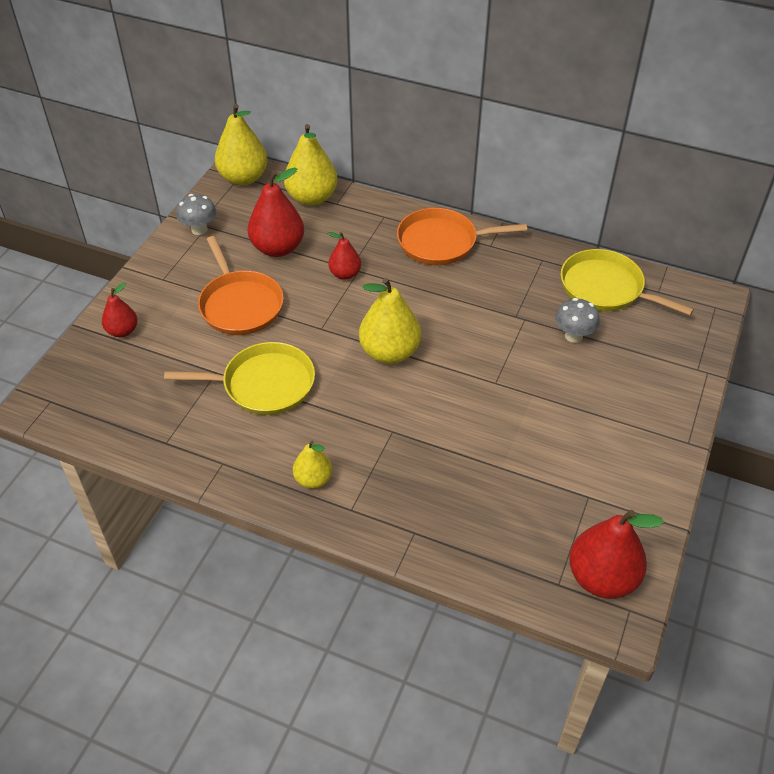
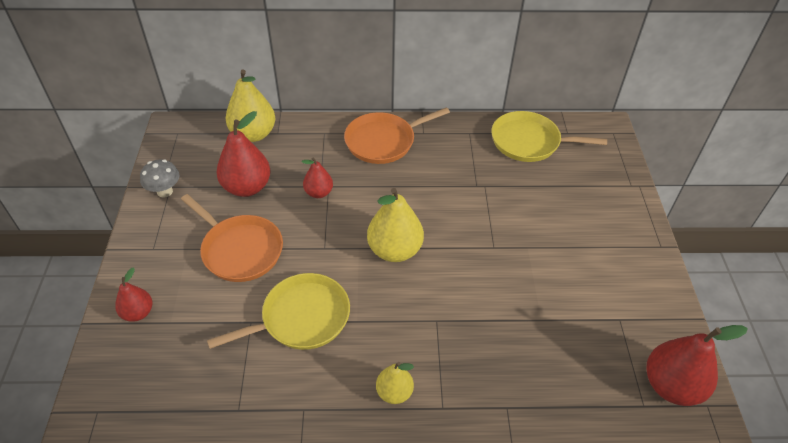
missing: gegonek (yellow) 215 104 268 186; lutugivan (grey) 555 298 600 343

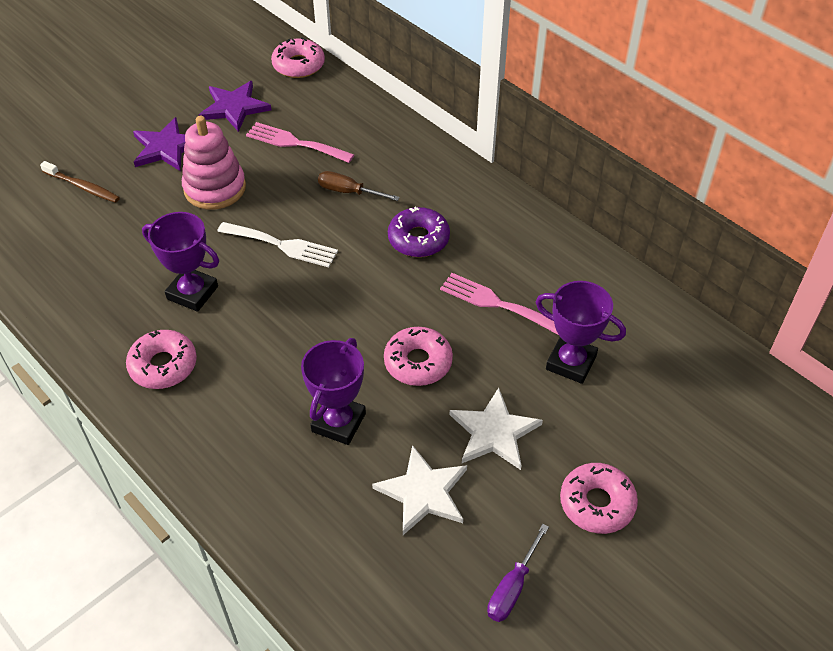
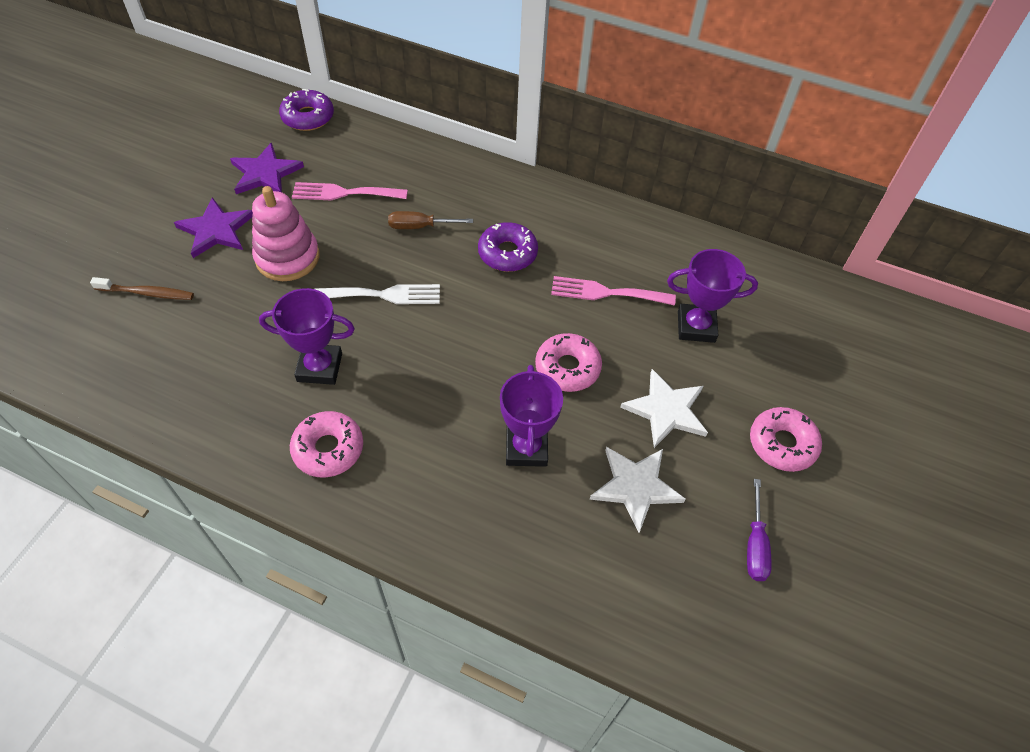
colour: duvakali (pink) 271 38 325 78 to duvakali (purple) 279 89 334 131

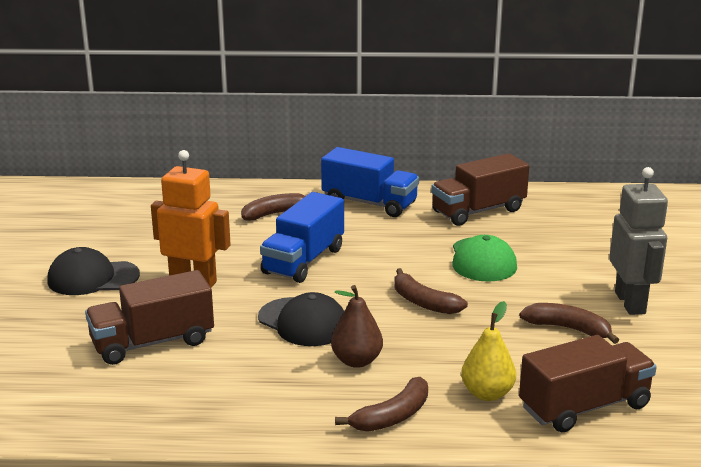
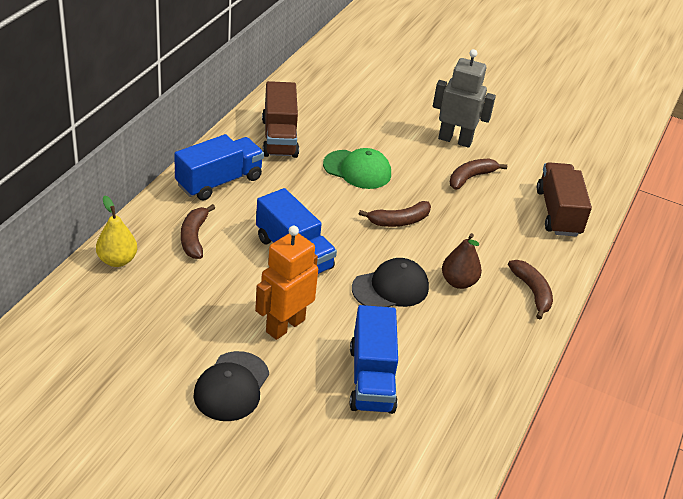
relocated: gegonek (yellow) 461 301 516 401 to 96 195 137 267
colour: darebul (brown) 85 270 214 365 to darebul (blue) 350 305 398 414

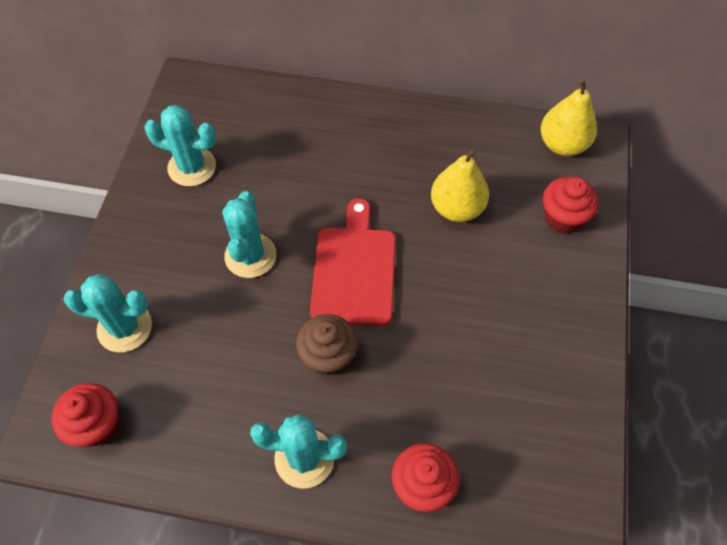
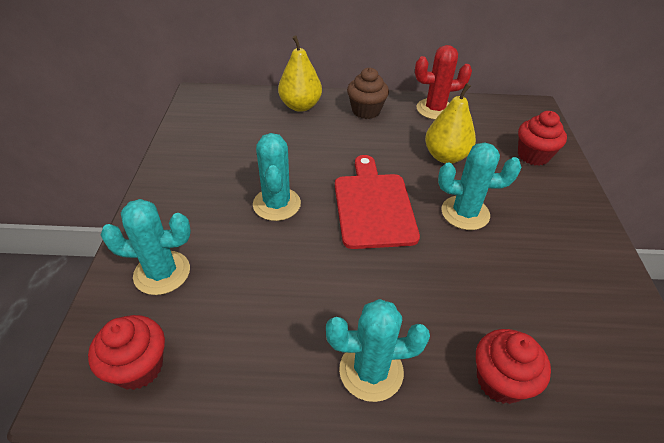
appeared: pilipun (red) 415 45 472 120
relocated: gegonek (yellow) 541 78 597 156 to 278 35 322 112; pilipun (turquoise) 144 105 216 186 to 438 142 521 230; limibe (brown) 296 314 358 375 to 347 67 389 119

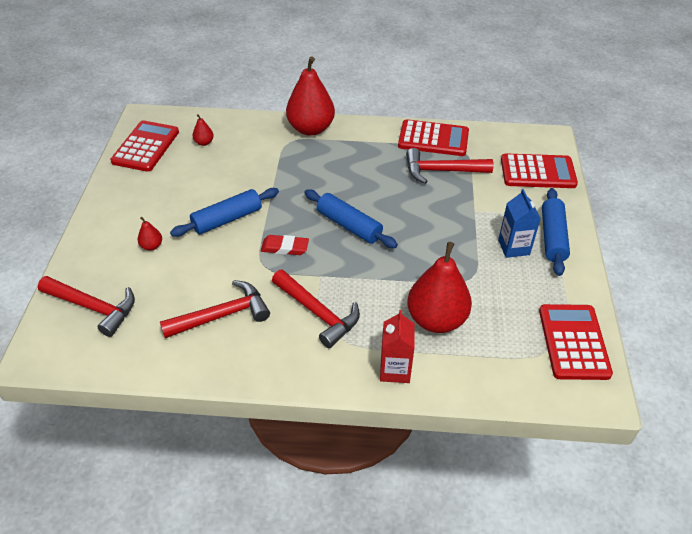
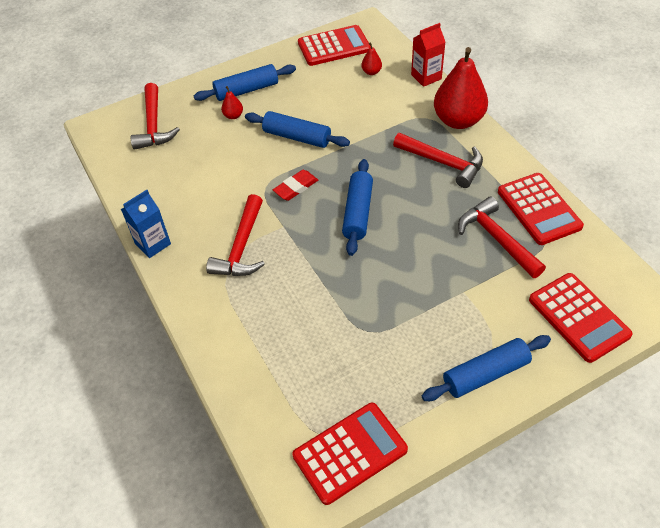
missing: gegonek (red) 407 242 472 333
appeared: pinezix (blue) 194 64 296 101
relocated: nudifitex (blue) 498 189 541 258 to 121 190 171 258; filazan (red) 160 280 270 338 to 393 133 483 188; nudifitex (red) 380 310 415 383 to 411 23 445 87
spun: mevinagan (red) 261 235 309 255 = 273 170 318 201 75 degrees clockwise

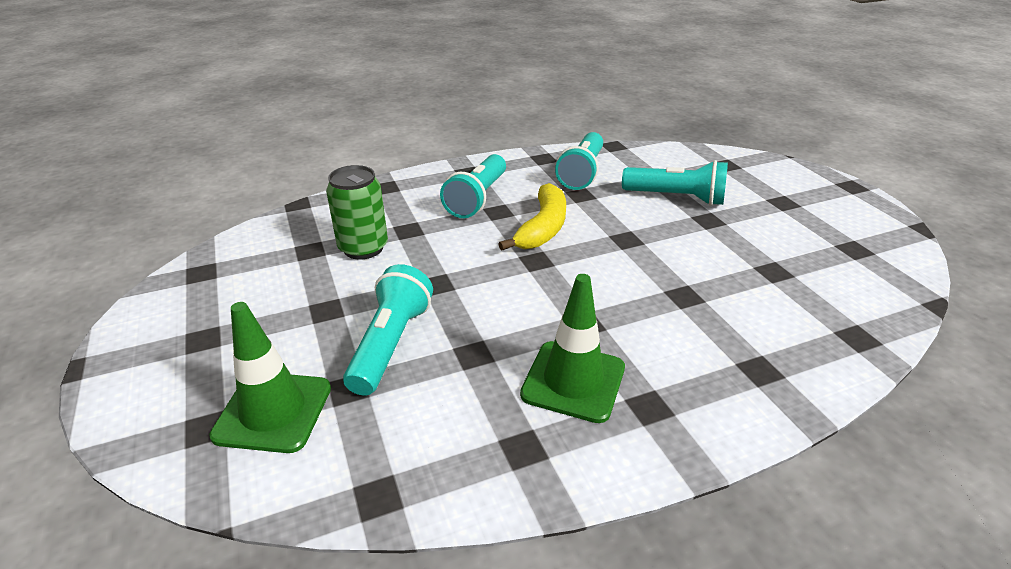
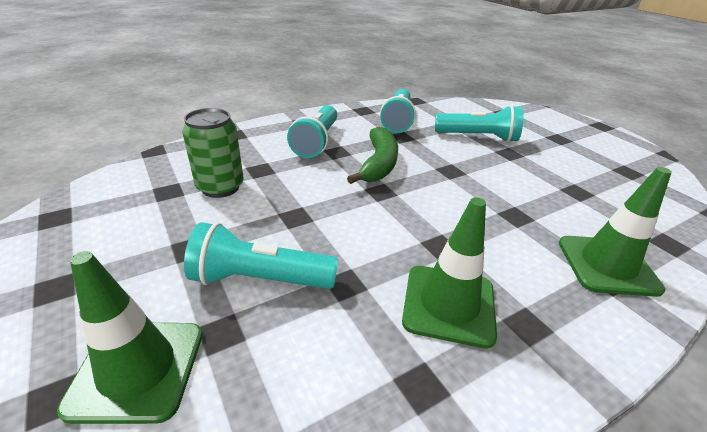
appeared: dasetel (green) 559 167 672 297
colour: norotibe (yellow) 498 183 566 250 to norotibe (green) 347 127 398 184
spun: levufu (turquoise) 343 264 433 396 = 184 222 338 289 90 degrees counterclockwise

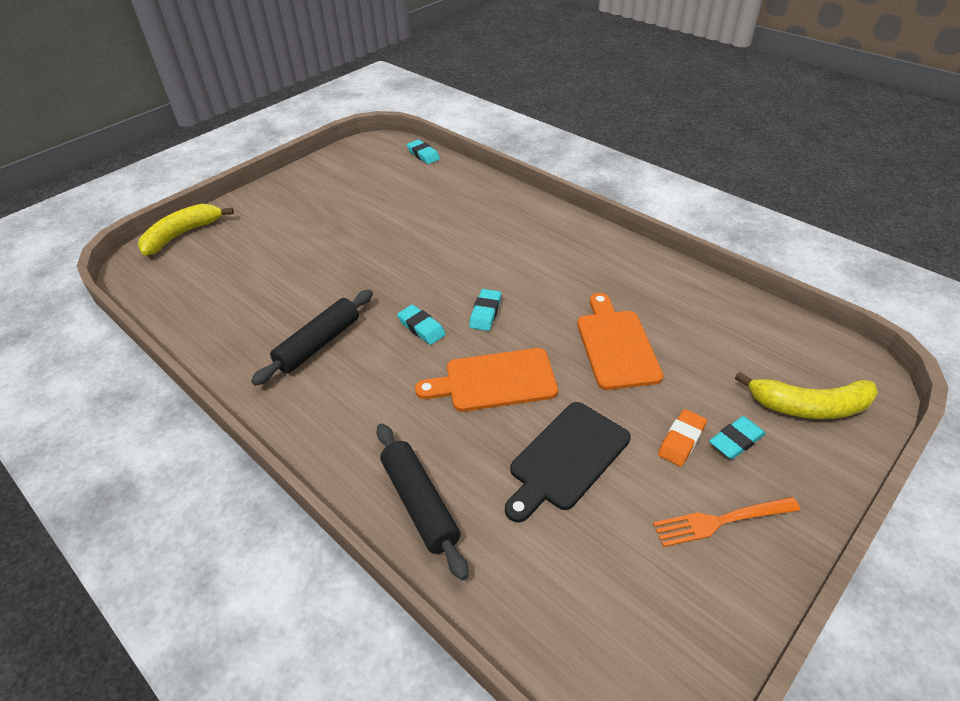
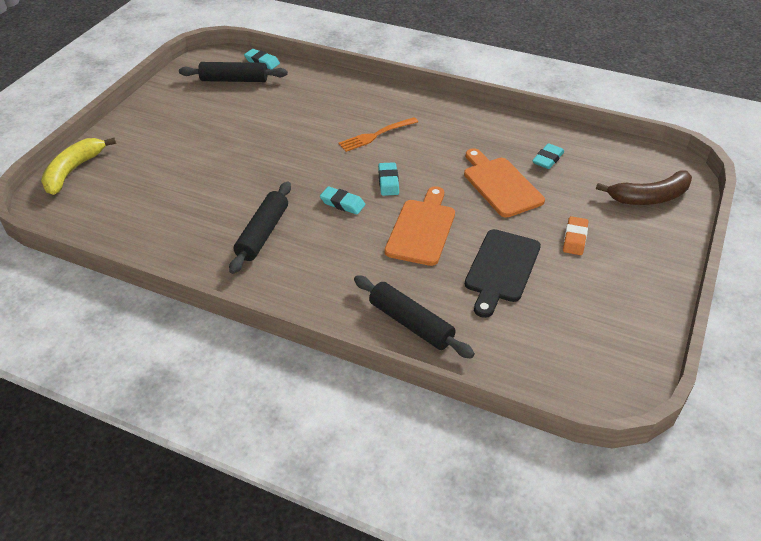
appeared: pinezix (black) 179 62 288 82
relocated: mevinagan (turquoise) 709 416 766 459 to 532 143 564 169; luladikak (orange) 653 497 800 547 to 338 117 418 152
colour: norotibe (yellow) 735 372 878 419 to norotibe (brown) 596 170 692 205
spun: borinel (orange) 415 348 558 412 = 385 186 455 266 135 degrees clockwise

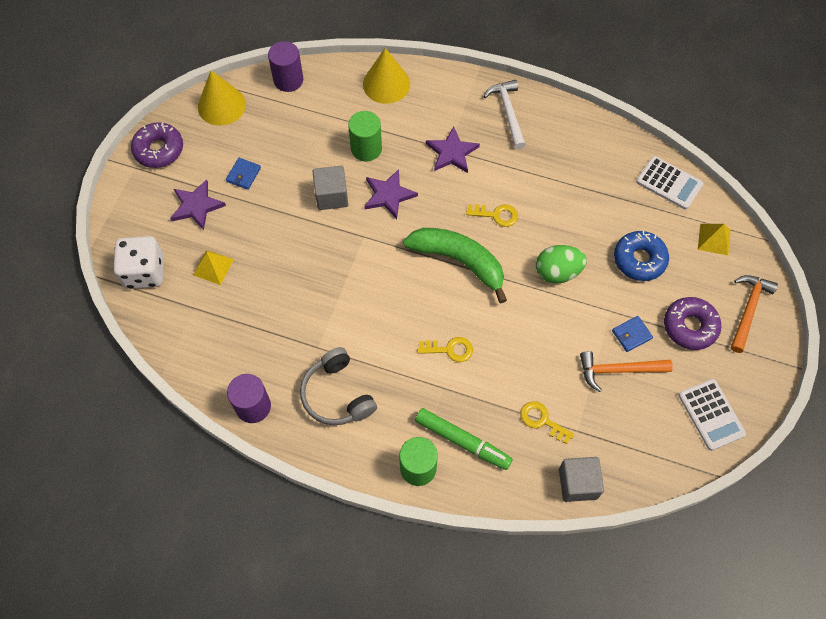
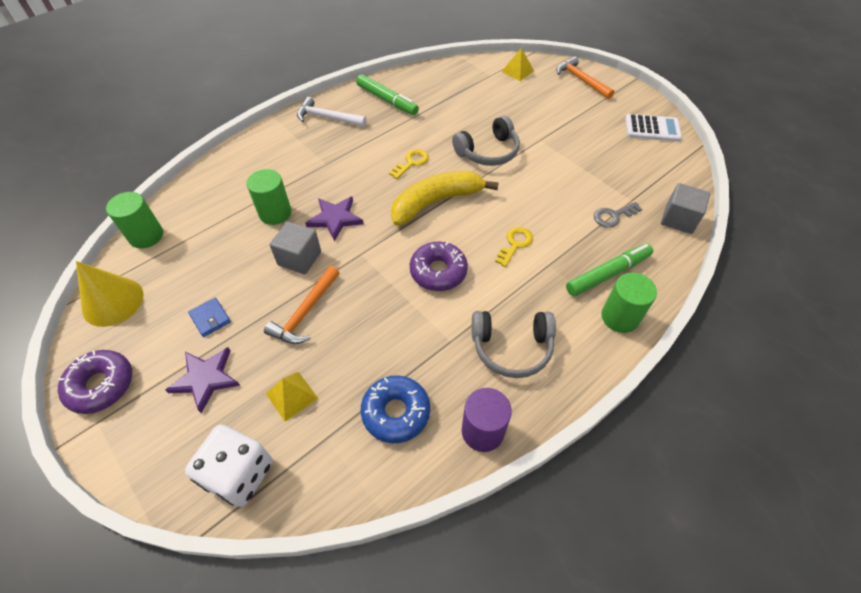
missing: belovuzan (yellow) 363 48 410 104; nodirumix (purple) 426 126 480 173; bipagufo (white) 636 156 704 209; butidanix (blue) 612 316 653 352
appeared: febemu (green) 356 74 419 115
relocated: duvakali (blue) 614 231 669 281 to 361 375 430 443; duvakali (purple) 664 297 721 350 to 410 242 468 291; filazan (orange) 580 351 673 392 to 264 266 339 344
exchanged: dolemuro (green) 536 245 587 284 to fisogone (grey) 452 116 520 166
colour: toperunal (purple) 268 41 303 92 to toperunal (green) 106 192 163 248; norotibe (green) 403 228 507 303 to norotibe (yellow) 391 171 499 226; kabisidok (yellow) 520 401 574 444 to kabisidok (grey) 593 202 642 228

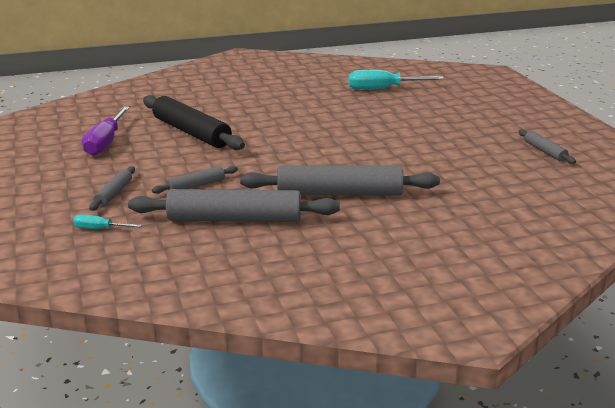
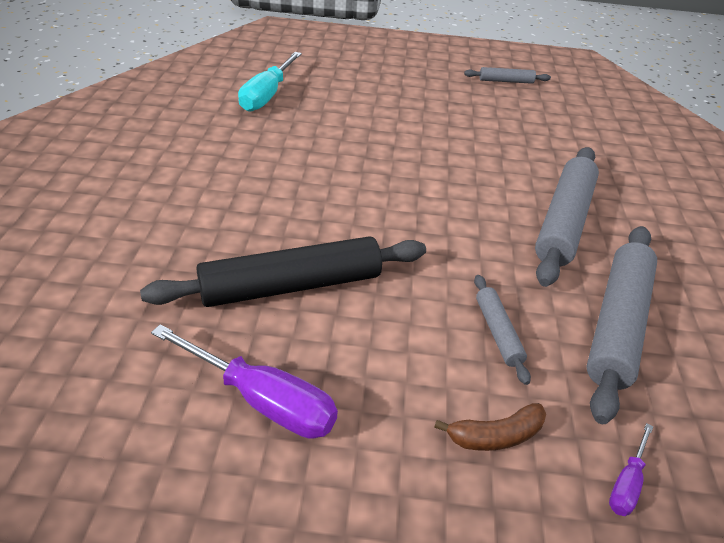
exchanged: pinezix (grey) 90 166 135 211 to norotibe (brown) 434 403 546 451
colour: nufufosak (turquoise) 73 215 142 229 to nufufosak (purple) 609 423 654 516

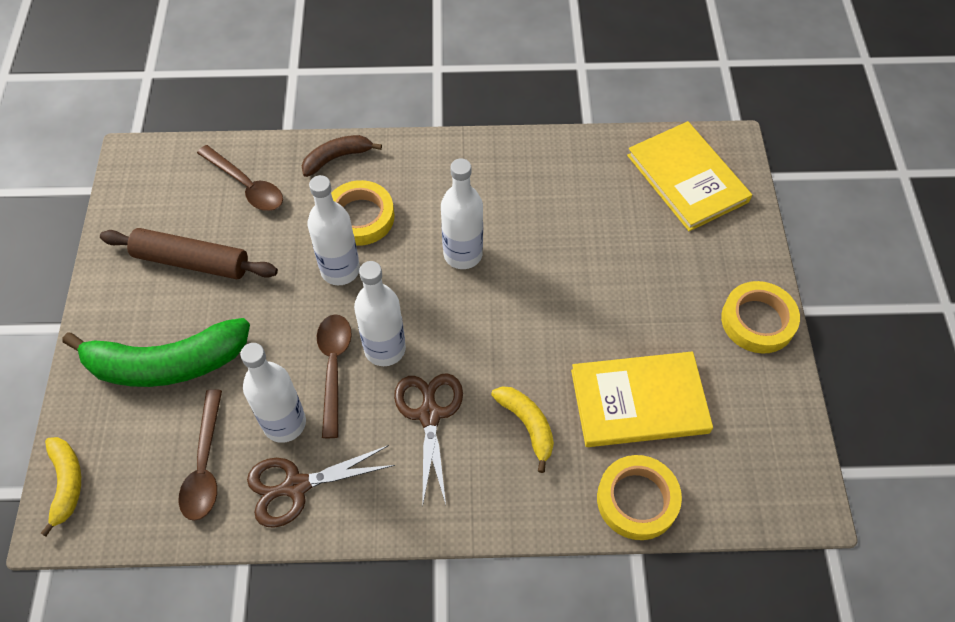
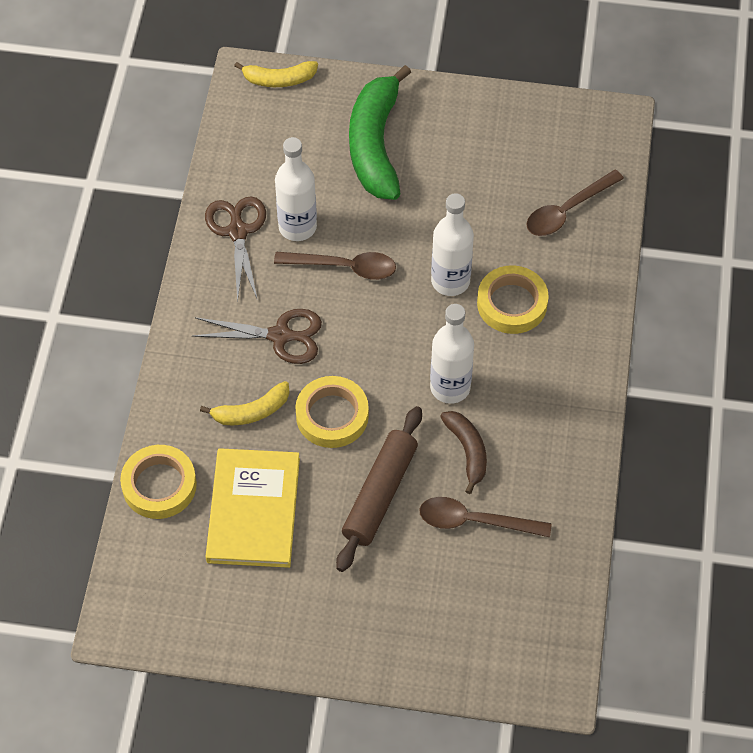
missing: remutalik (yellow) 627 121 752 231; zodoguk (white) 354 261 406 366
relocated: norotibe (brown) 302 135 382 177 to 440 411 487 494; pinezix (brown) 100 228 278 279 to 336 406 422 572; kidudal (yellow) 721 281 800 354 to 295 376 369 448; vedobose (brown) 179 389 222 521 to 419 497 552 537

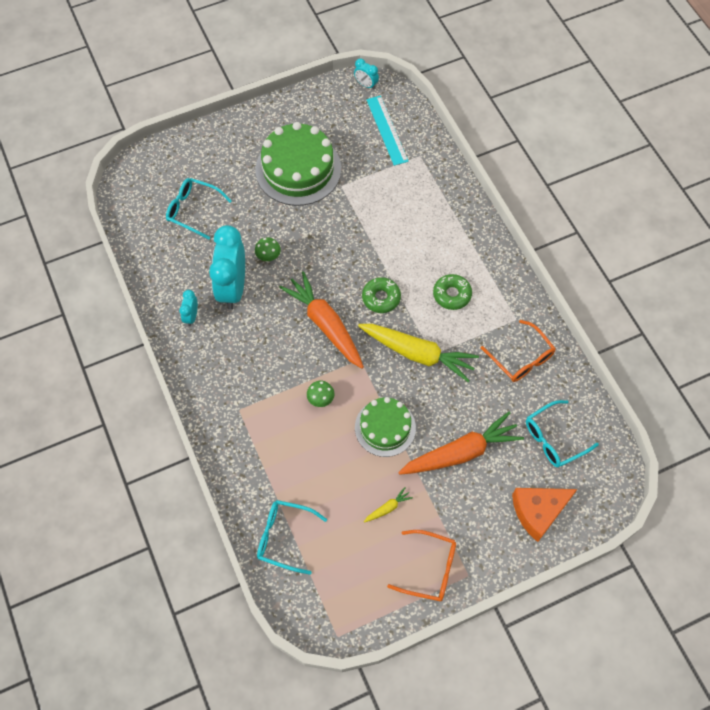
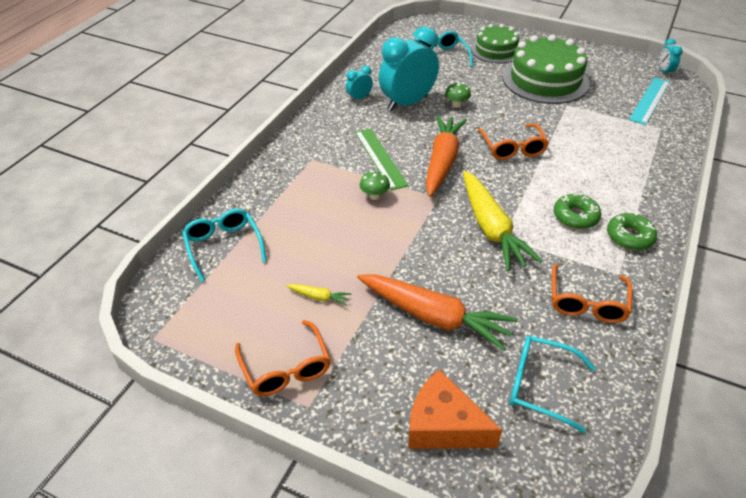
appeared: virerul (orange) 477 123 549 160; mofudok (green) 355 128 409 190
relocated: duvakali (green) 362 277 401 313 to 607 213 657 250; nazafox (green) 355 397 416 457 to 471 24 519 64

